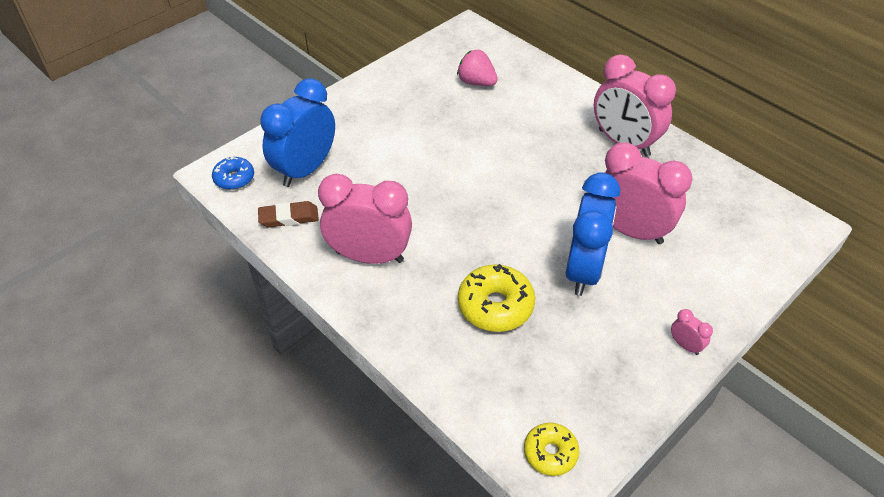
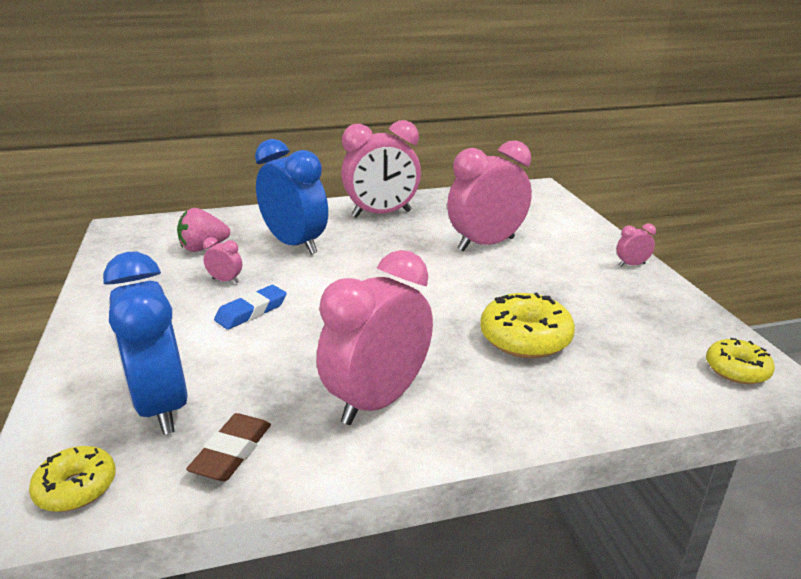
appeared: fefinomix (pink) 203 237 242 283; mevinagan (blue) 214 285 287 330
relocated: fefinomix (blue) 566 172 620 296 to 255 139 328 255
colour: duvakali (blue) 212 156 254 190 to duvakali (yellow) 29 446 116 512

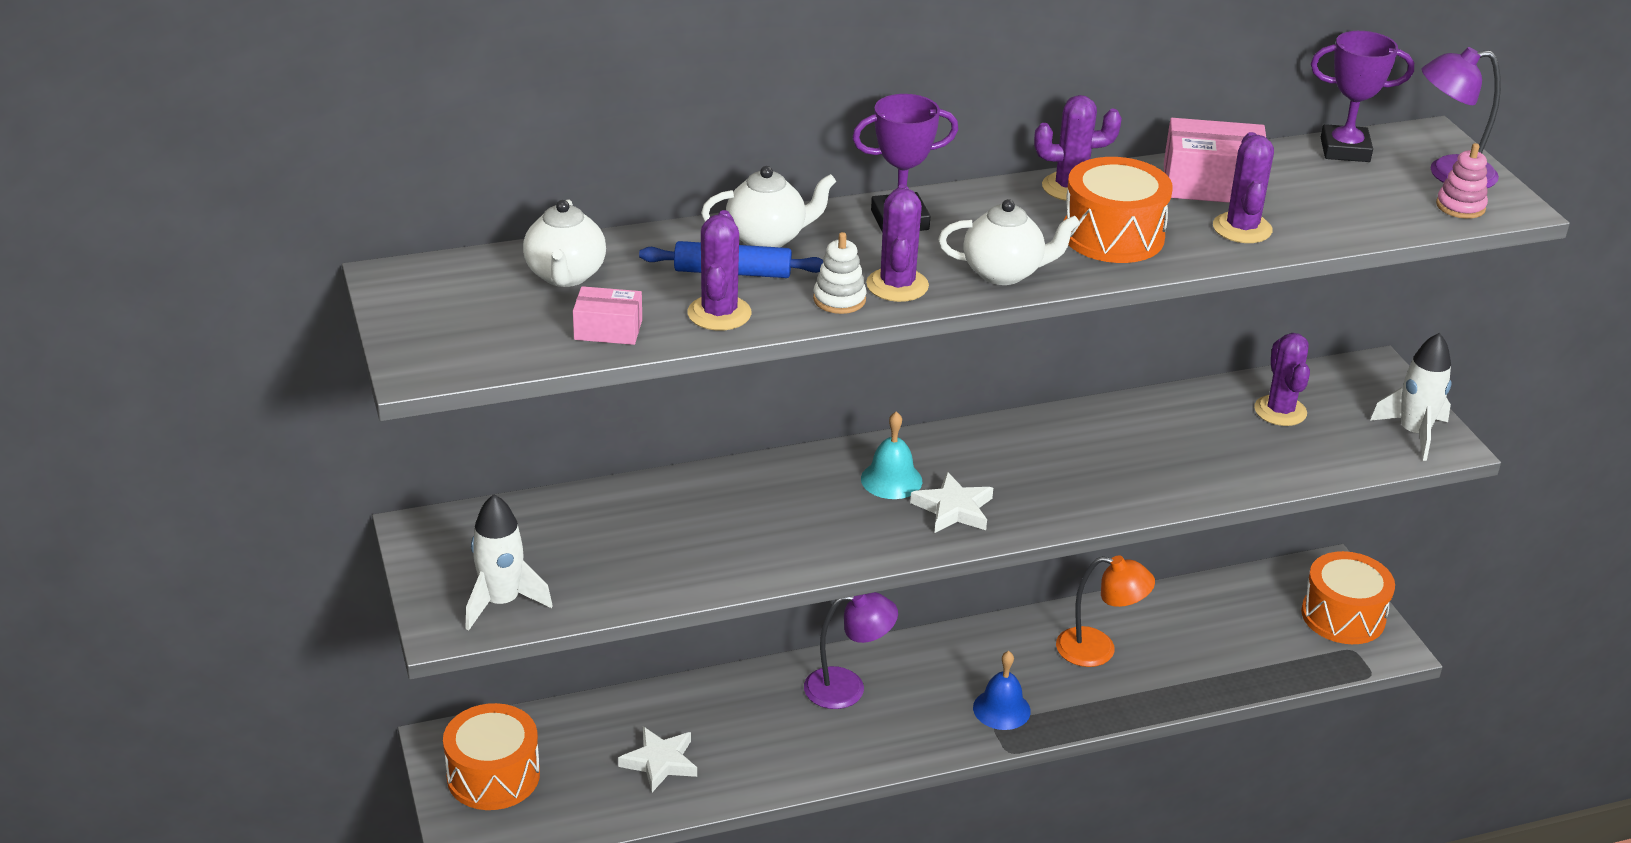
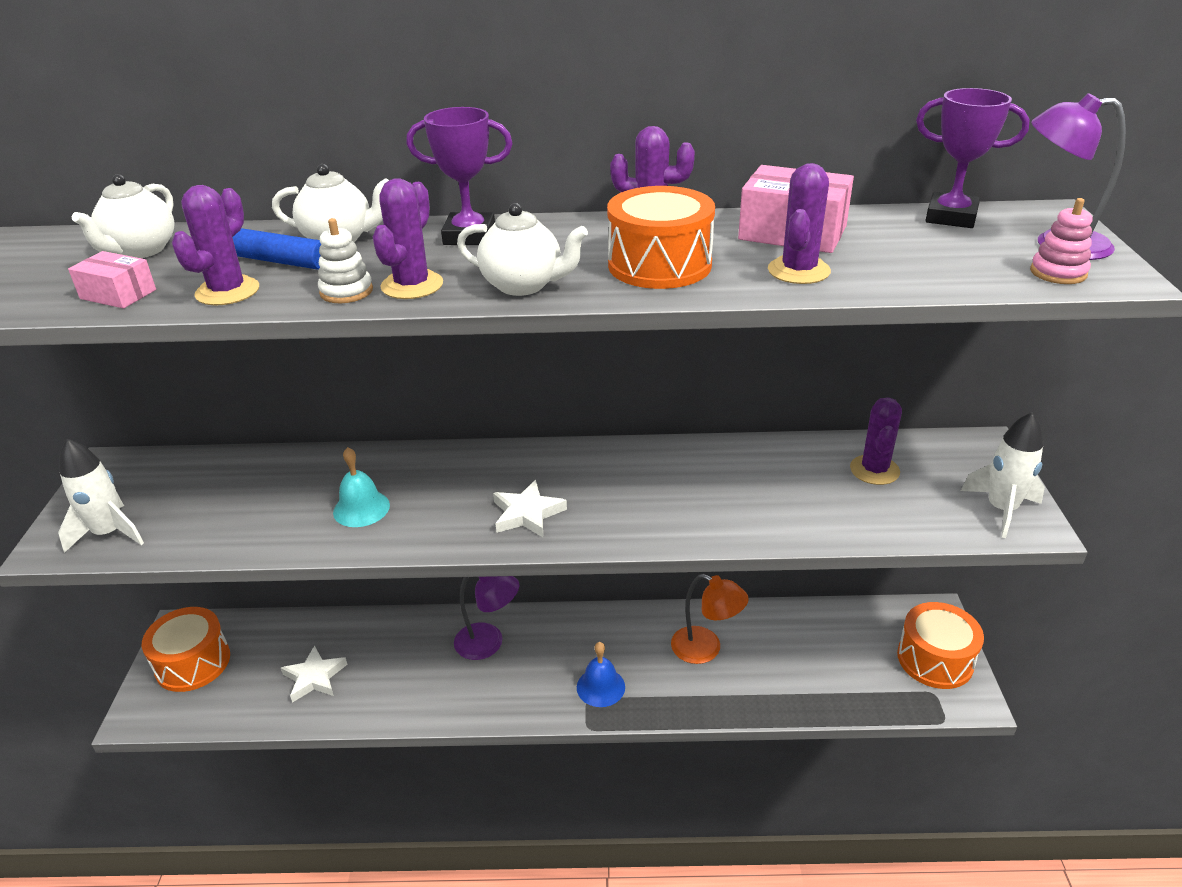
relocated: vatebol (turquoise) 861 411 922 499 to 333 447 390 527

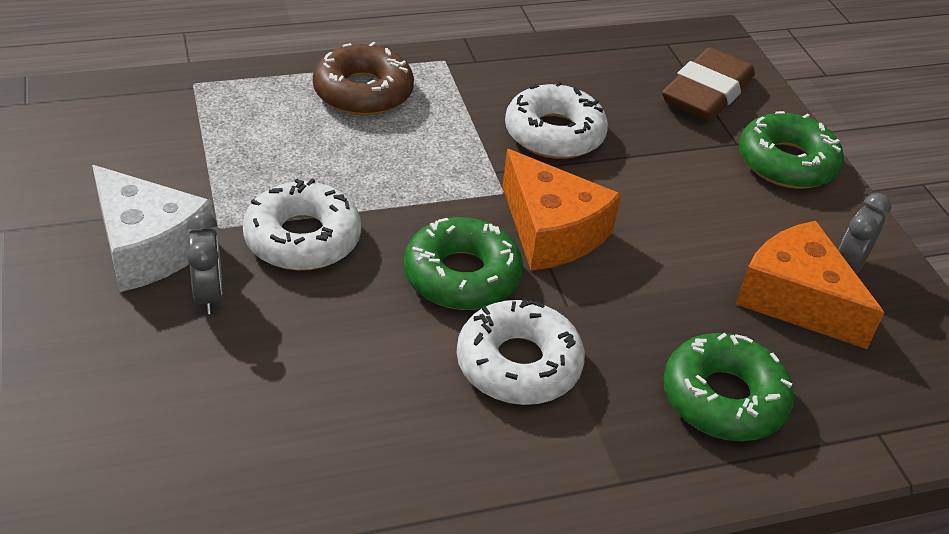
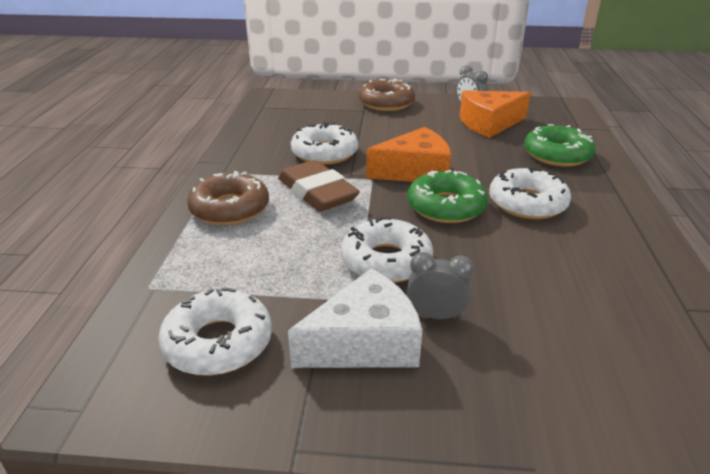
appeared: duvakali (white) 158 288 272 376
relocated: mevinagan (brown) 662 47 755 121 to 278 160 360 212
colour: duvakali (green) 739 111 844 189 to duvakali (brown) 359 79 415 111

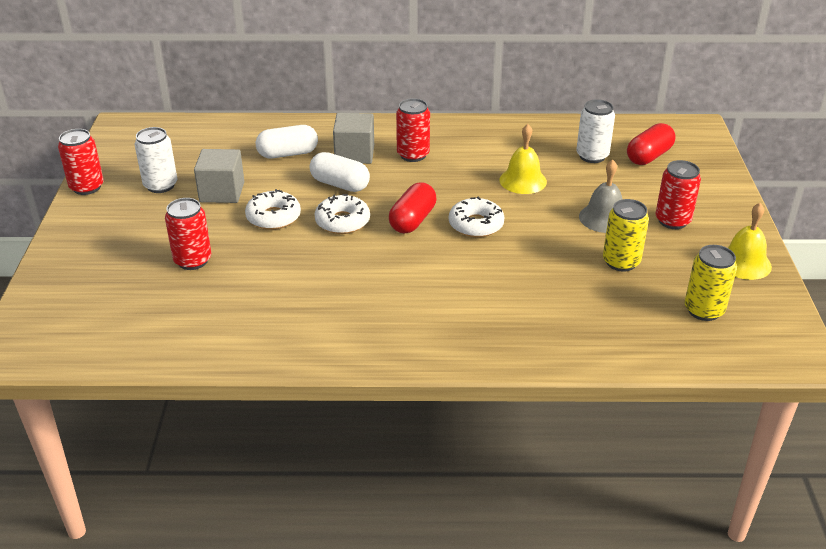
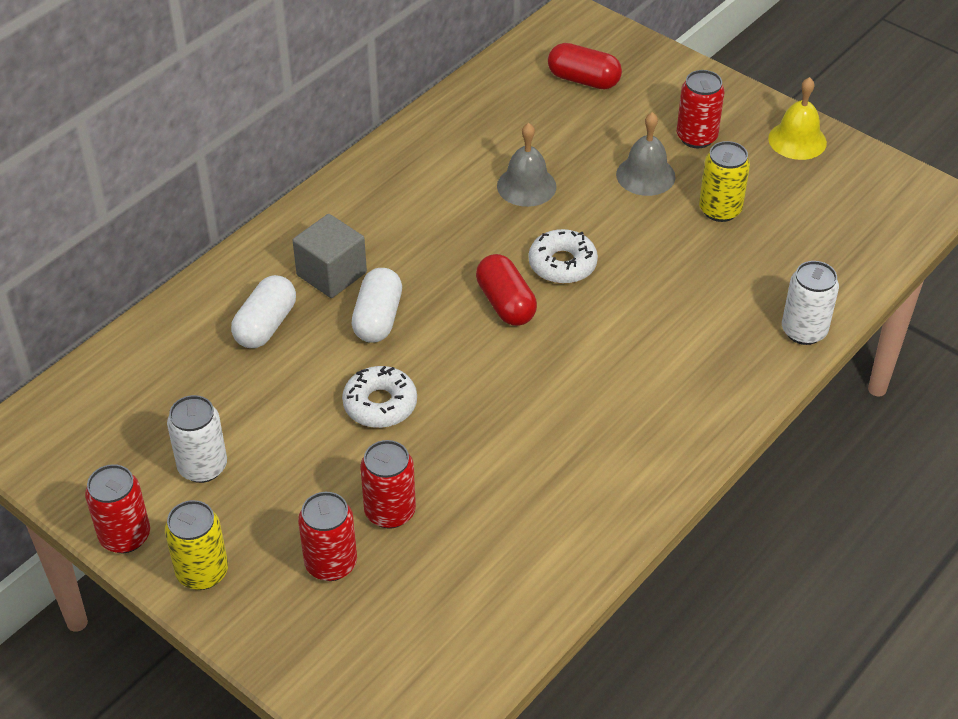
missing: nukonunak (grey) 194 149 244 203; duvakali (white) 315 194 370 234
relocated: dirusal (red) 396 98 430 162 to 298 492 357 581; dirusal (white) 576 99 615 163 to 782 261 839 345; dirusal (yellow) 685 245 737 321 to 165 500 228 590
colour: vatebol (yellow) 500 124 547 194 to vatebol (grey) 497 123 556 207
spun: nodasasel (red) 627 123 675 165 = 548 43 622 89 60 degrees counterclockwise; nodasasel (white) 310 152 370 192 = 352 268 402 343 60 degrees counterclockwise

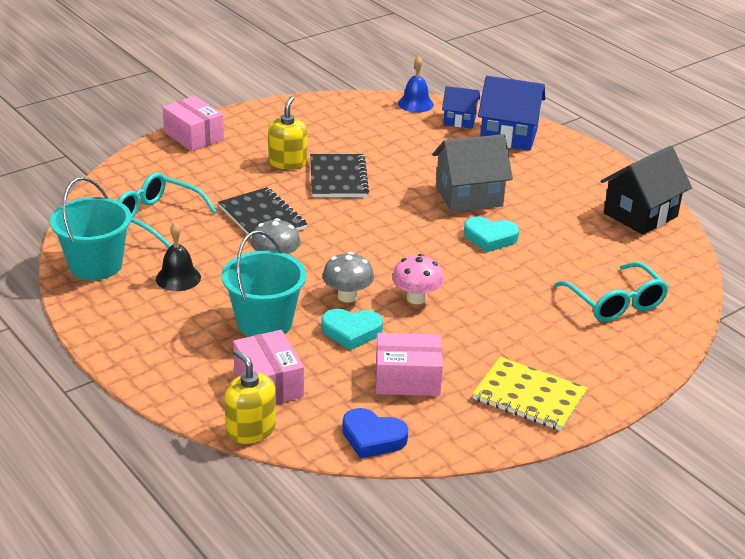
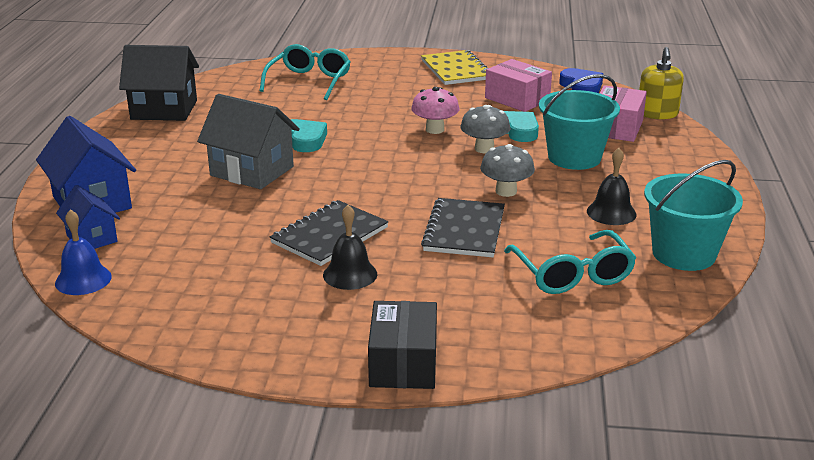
exchanged: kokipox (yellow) 268 96 307 170 to vatebol (black) 323 205 377 290
colour: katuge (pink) 163 96 224 151 to katuge (black) 368 301 437 389

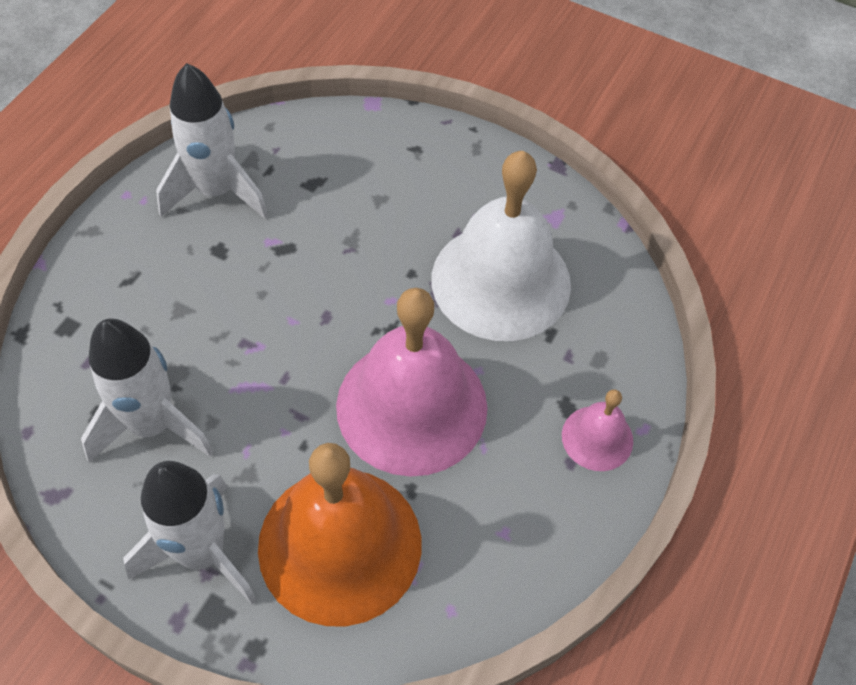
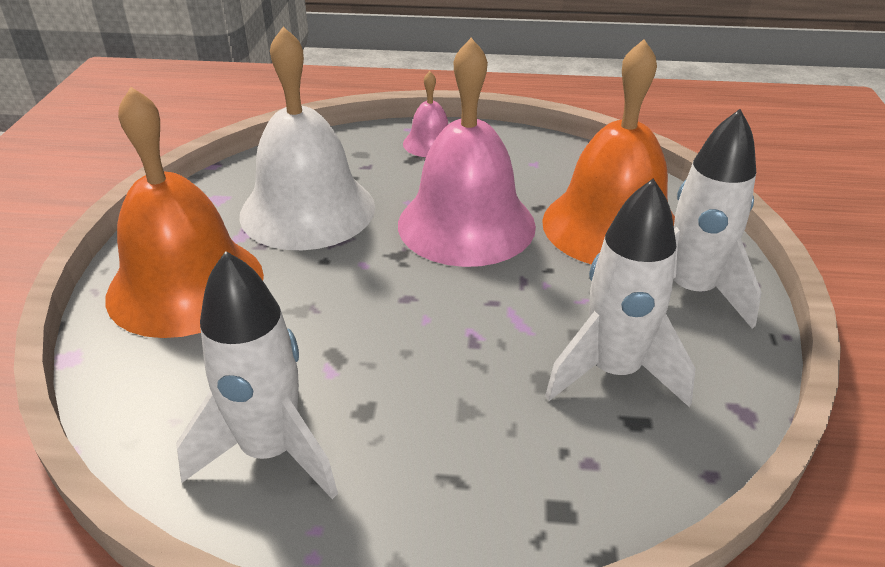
appeared: vatebol (orange) 105 87 264 338

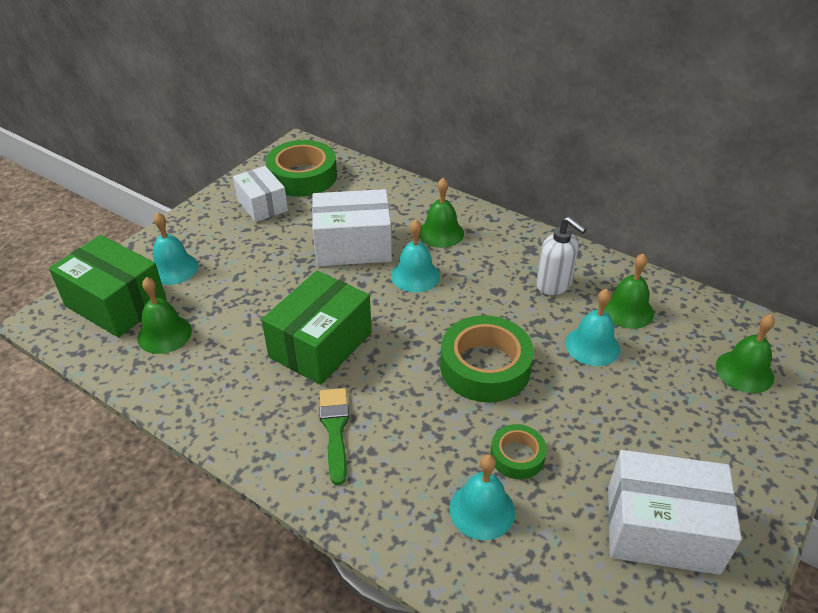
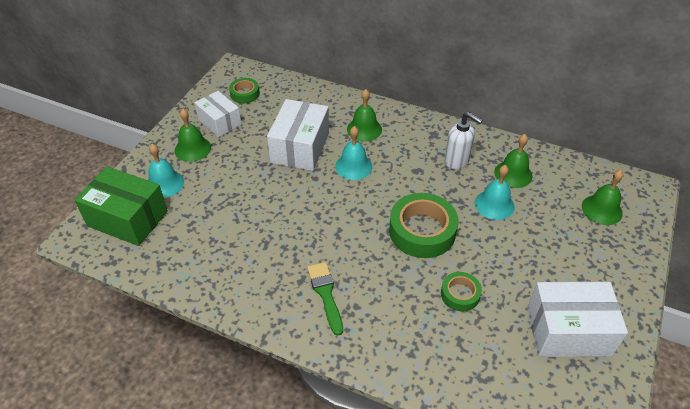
missing: katuge (green) 261 271 372 385; vatebol (turquoise) 449 454 515 540
relocated: vatebol (green) 137 277 192 354 to 175 109 211 162
spun: katuge (white) 312 189 392 266 = 267 99 329 171 60 degrees counterclockwise
size: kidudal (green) 265 140 337 197 = 229 78 260 104 x0.54

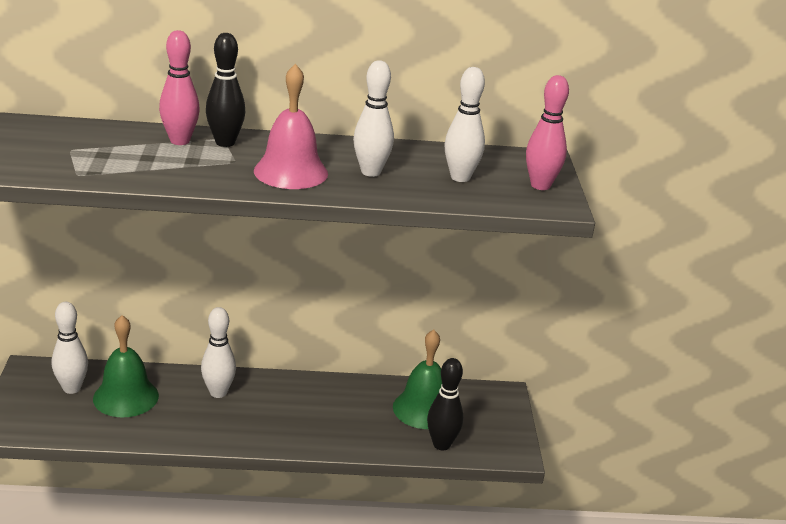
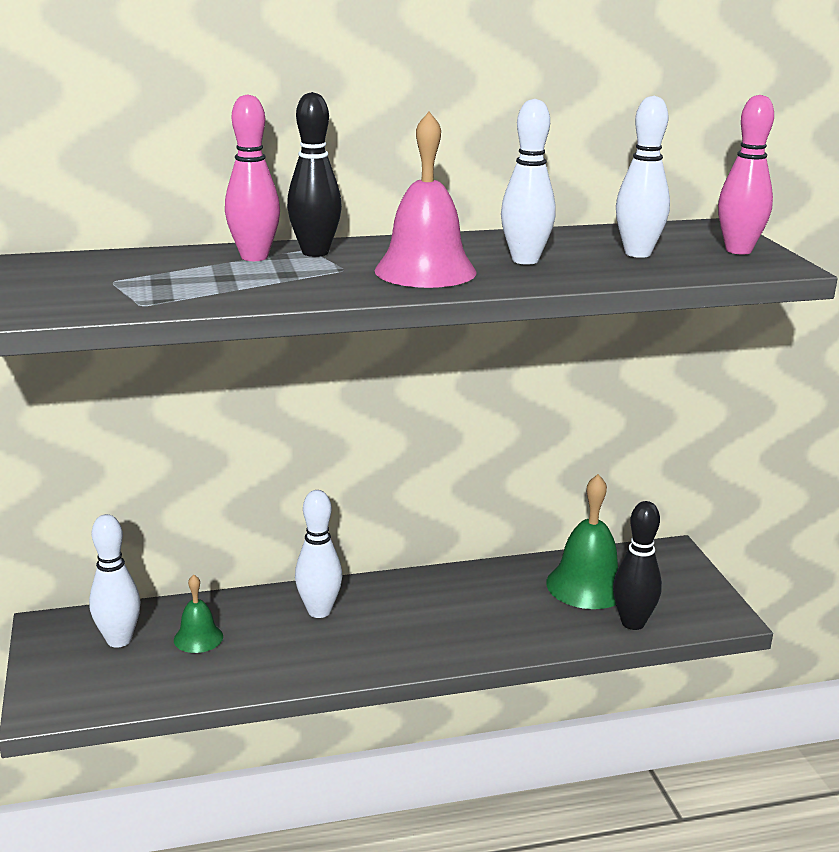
size: vatebol (green) 93 315 159 418 = 174 574 223 653 x0.55

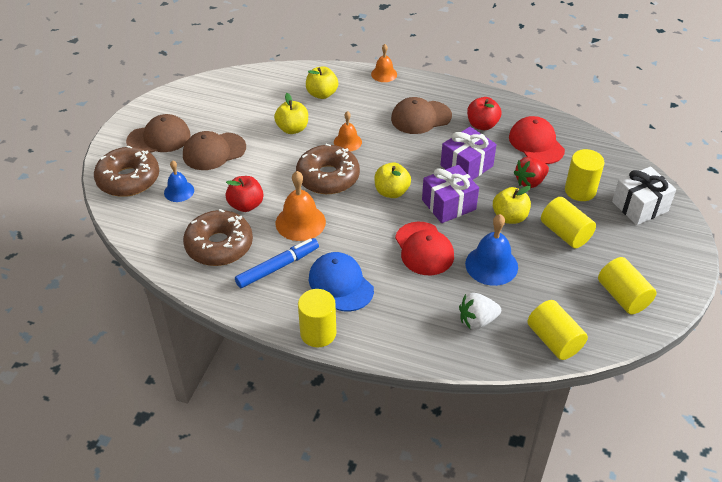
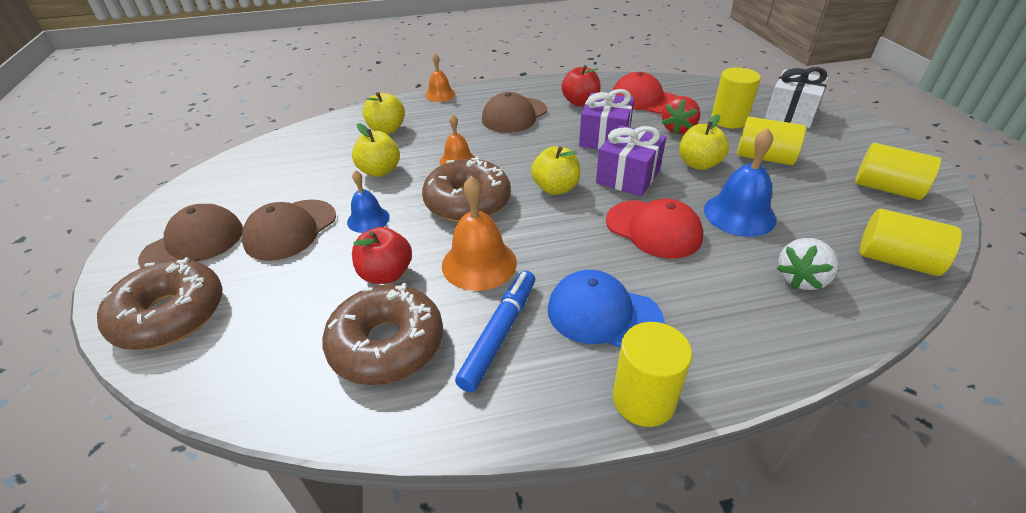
relocated: vatebol (blue) 164 160 194 202 to 347 170 390 233

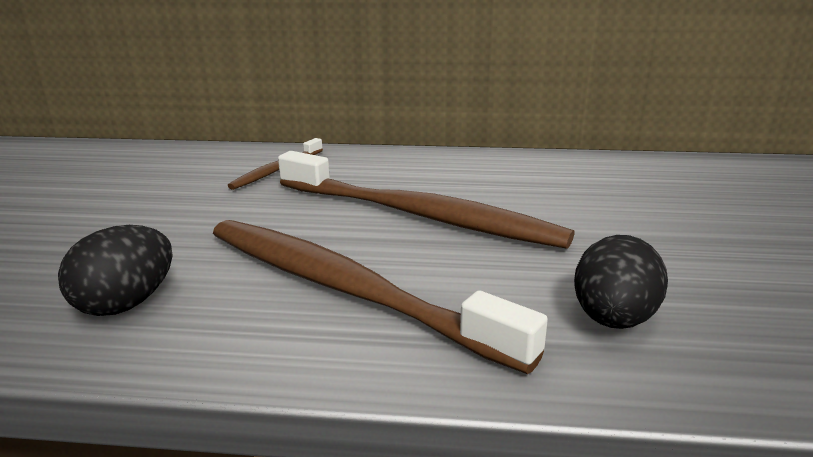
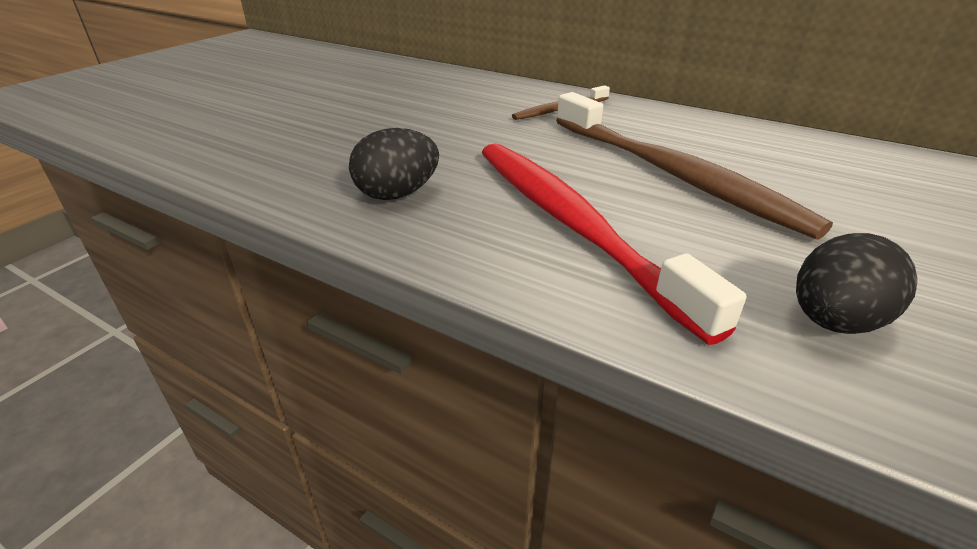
colour: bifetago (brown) 213 220 548 374 to bifetago (red) 482 143 746 345

